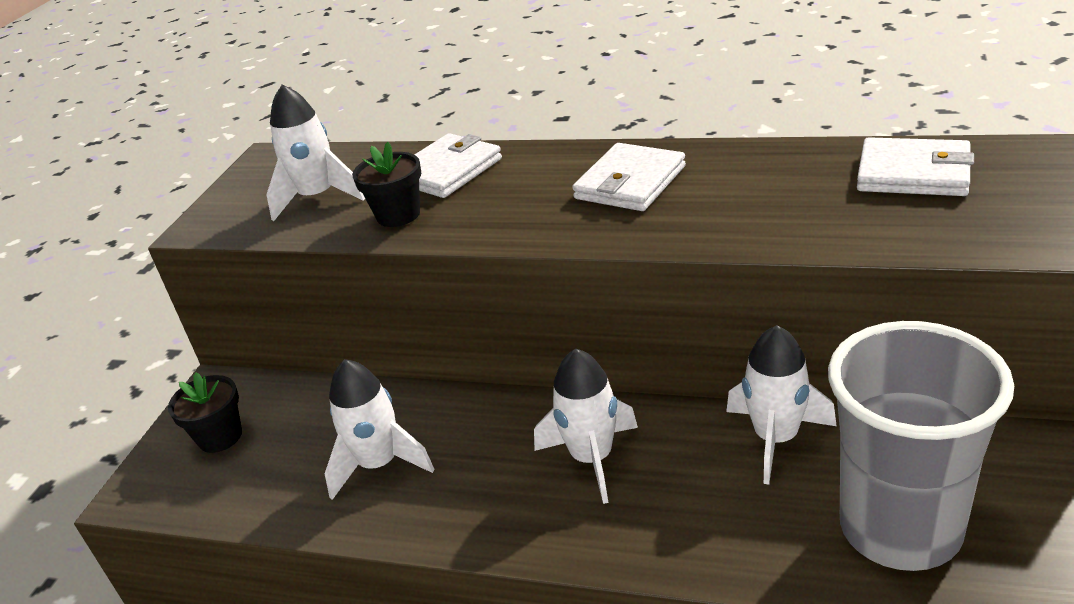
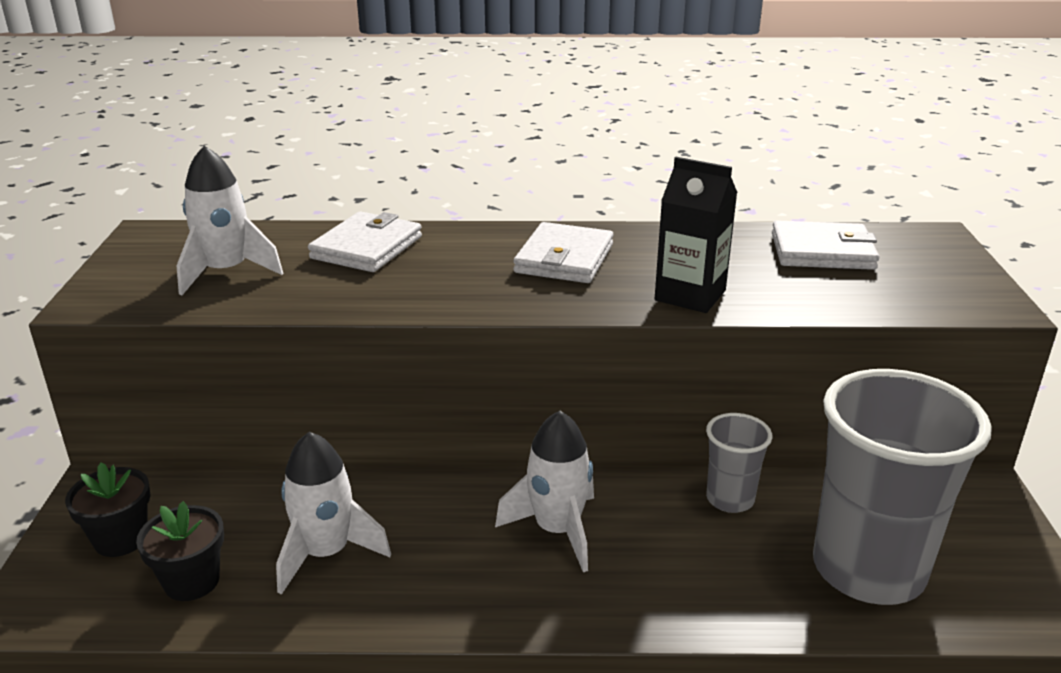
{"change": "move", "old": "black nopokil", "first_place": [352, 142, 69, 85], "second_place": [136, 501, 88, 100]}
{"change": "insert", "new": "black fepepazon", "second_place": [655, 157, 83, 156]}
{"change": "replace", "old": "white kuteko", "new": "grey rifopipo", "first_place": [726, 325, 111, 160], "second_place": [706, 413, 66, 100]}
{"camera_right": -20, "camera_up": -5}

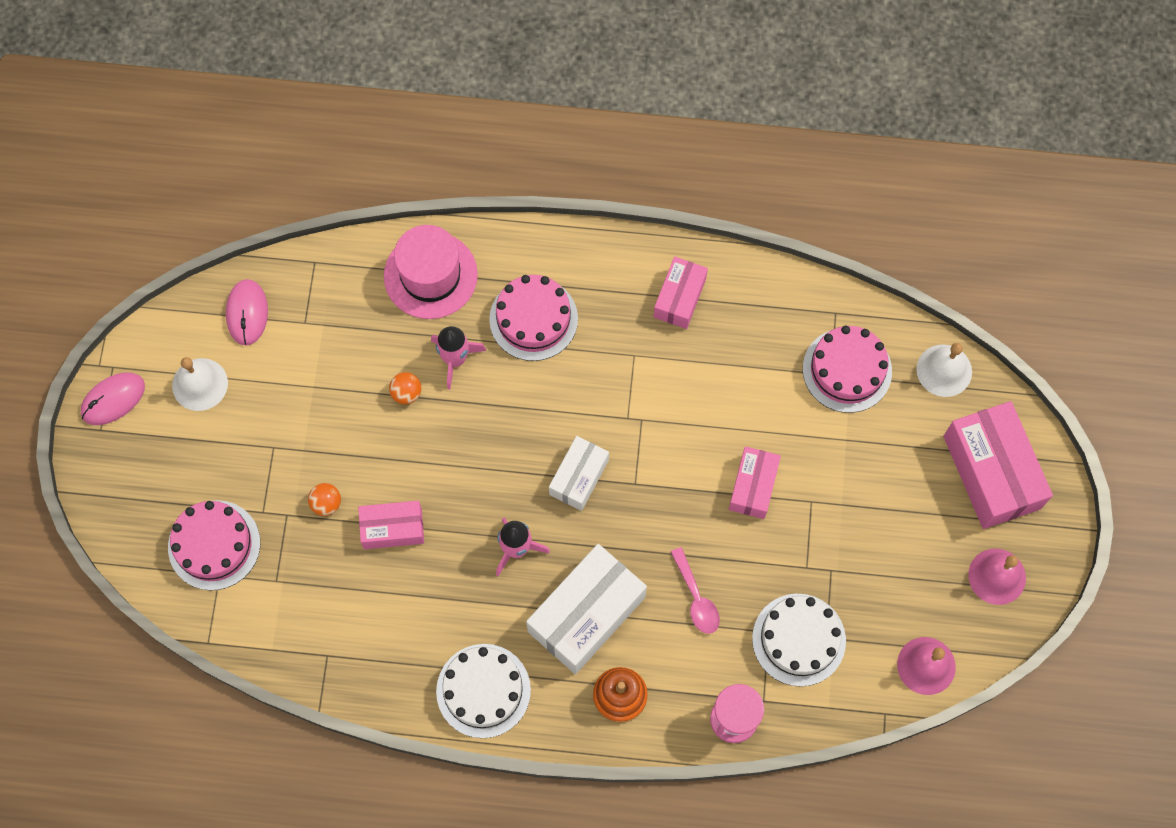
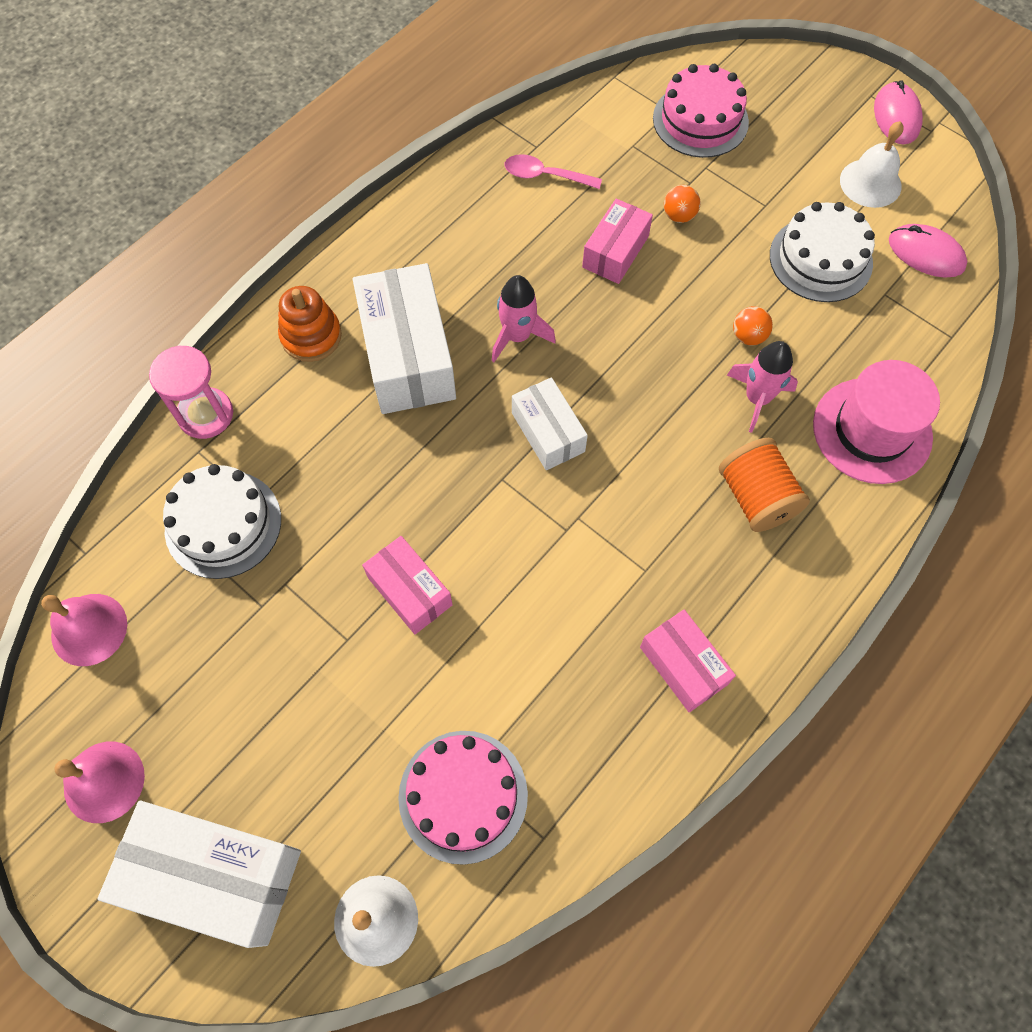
{"change": "recolor", "old": "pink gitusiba", "new": "white gitusiba", "first_place": [943, 401, 110, 128], "second_place": [98, 801, 203, 147]}
{"change": "move", "old": "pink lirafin", "first_place": [671, 547, 49, 87], "second_place": [505, 154, 97, 35]}
{"change": "replace", "old": "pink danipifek", "new": "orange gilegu", "first_place": [489, 275, 89, 86], "second_place": [719, 438, 91, 94]}
{"change": "move", "old": "white danipifek", "first_place": [436, 644, 95, 94], "second_place": [770, 202, 105, 100]}
{"camera_right": 125, "camera_up": -5}

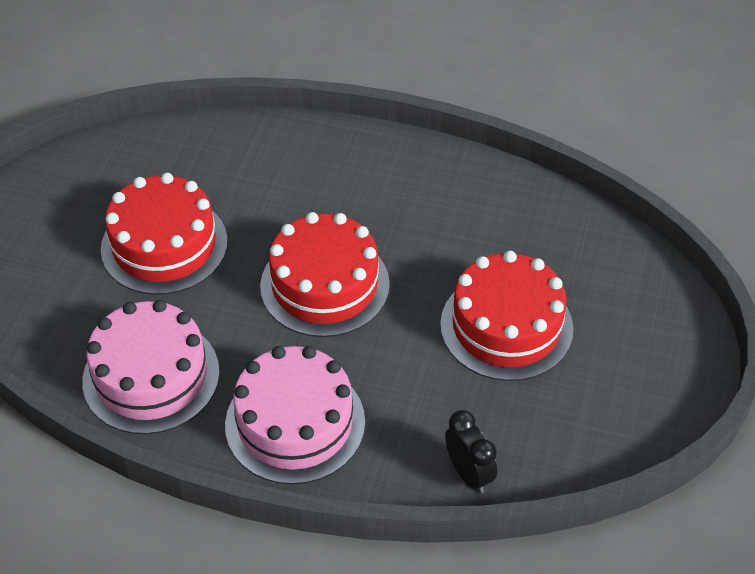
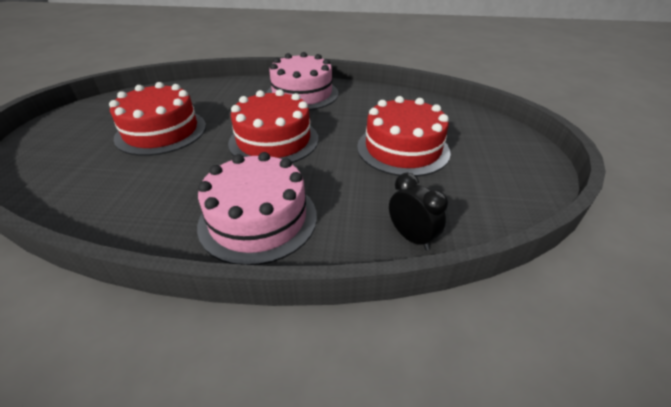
{"change": "move", "old": "pink danipifek", "first_place": [82, 300, 138, 134], "second_place": [266, 52, 72, 58]}
{"camera_right": -10, "camera_up": -10}

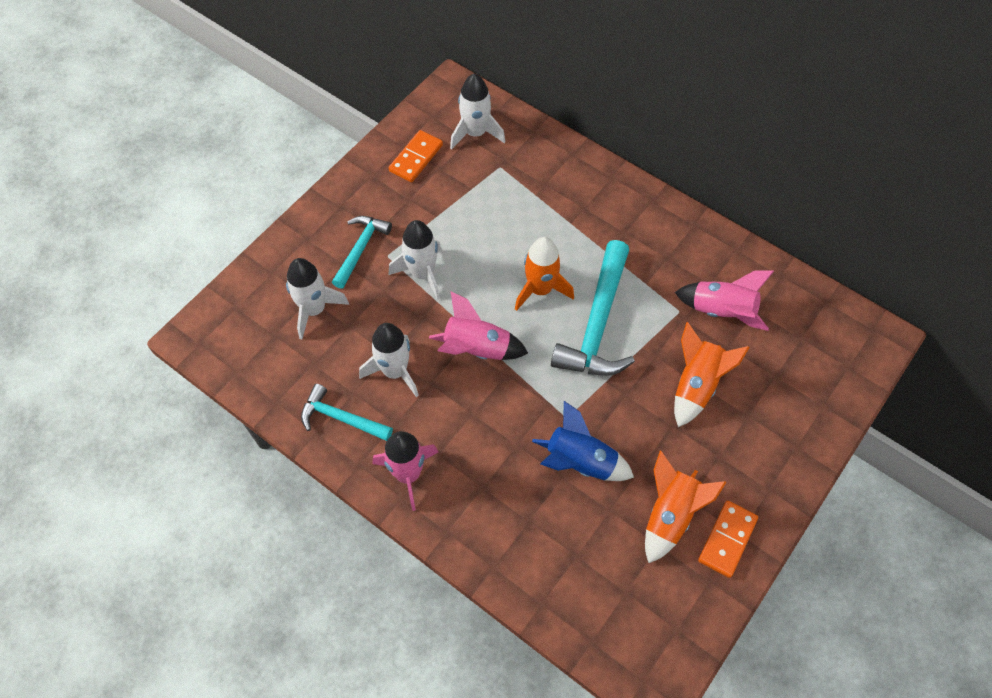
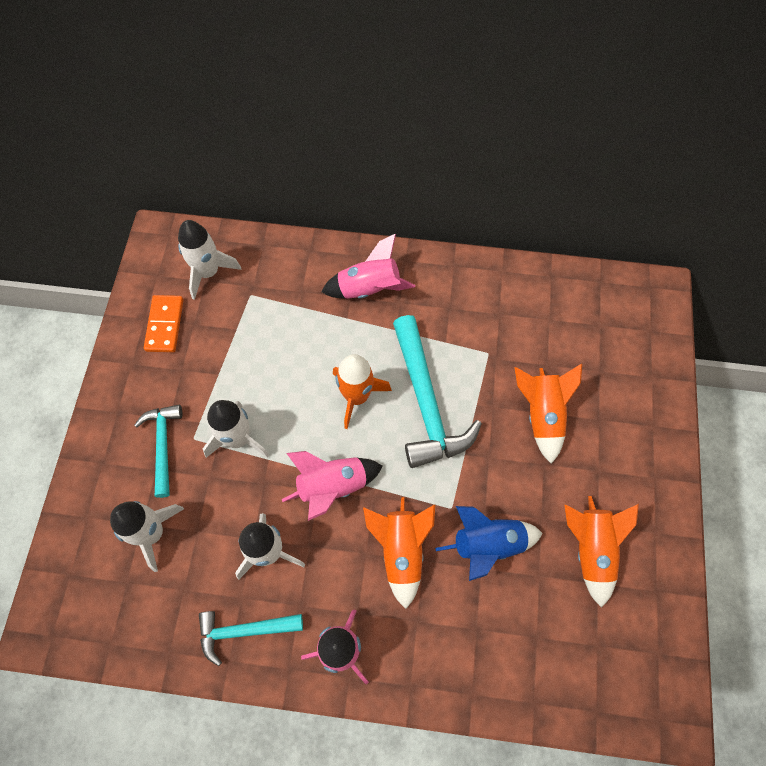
{"change": "move", "old": "pink kuteko", "first_place": [675, 270, 99, 61], "second_place": [321, 234, 94, 65]}
{"change": "insert", "new": "orange kuteko", "second_place": [363, 497, 72, 112]}
{"change": "delete", "old": "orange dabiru", "first_place": [698, 501, 60, 77]}
{"camera_right": -30, "camera_up": 5}

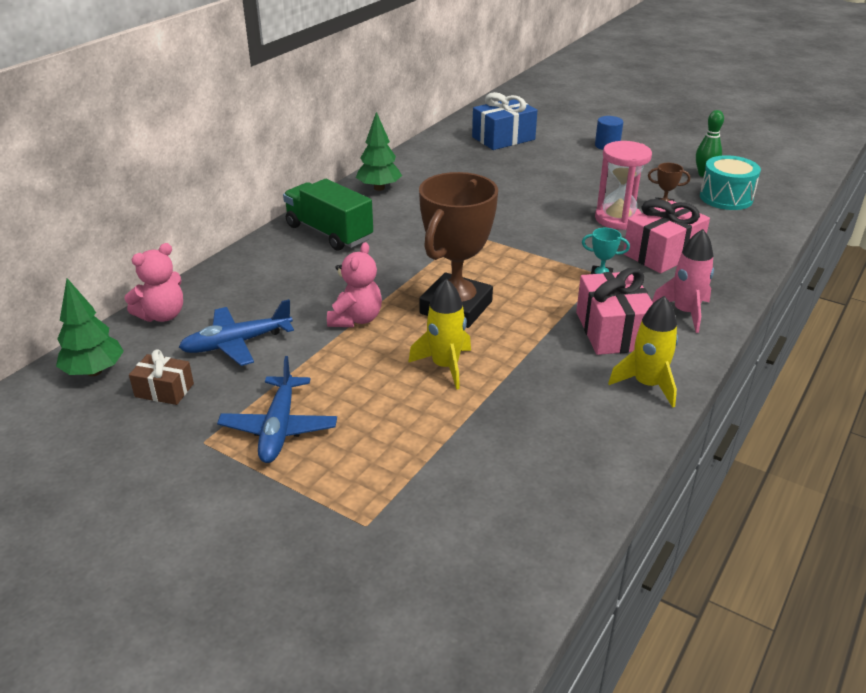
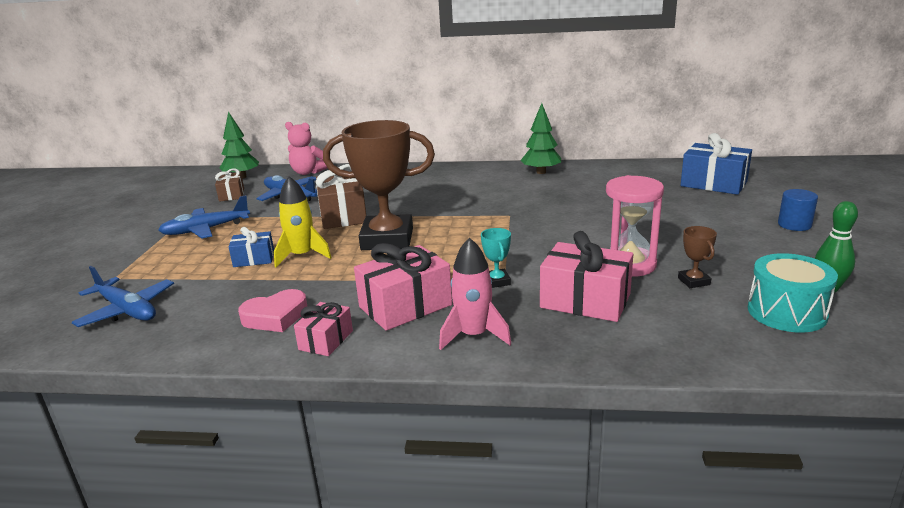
{"change": "insert", "new": "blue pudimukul", "second_place": [72, 266, 102, 61]}
{"change": "insert", "new": "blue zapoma", "second_place": [229, 227, 45, 40]}
{"change": "insert", "new": "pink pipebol", "second_place": [238, 289, 69, 43]}
{"change": "replace", "old": "yellow kuteko", "new": "pink zapoma", "first_place": [608, 296, 70, 112], "second_place": [294, 302, 59, 54]}
{"change": "replace", "old": "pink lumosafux", "new": "brown zapoma", "first_place": [327, 242, 55, 85], "second_place": [316, 164, 50, 65]}
{"change": "delete", "old": "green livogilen", "first_place": [283, 179, 90, 72]}
{"camera_right": 65, "camera_up": -10}

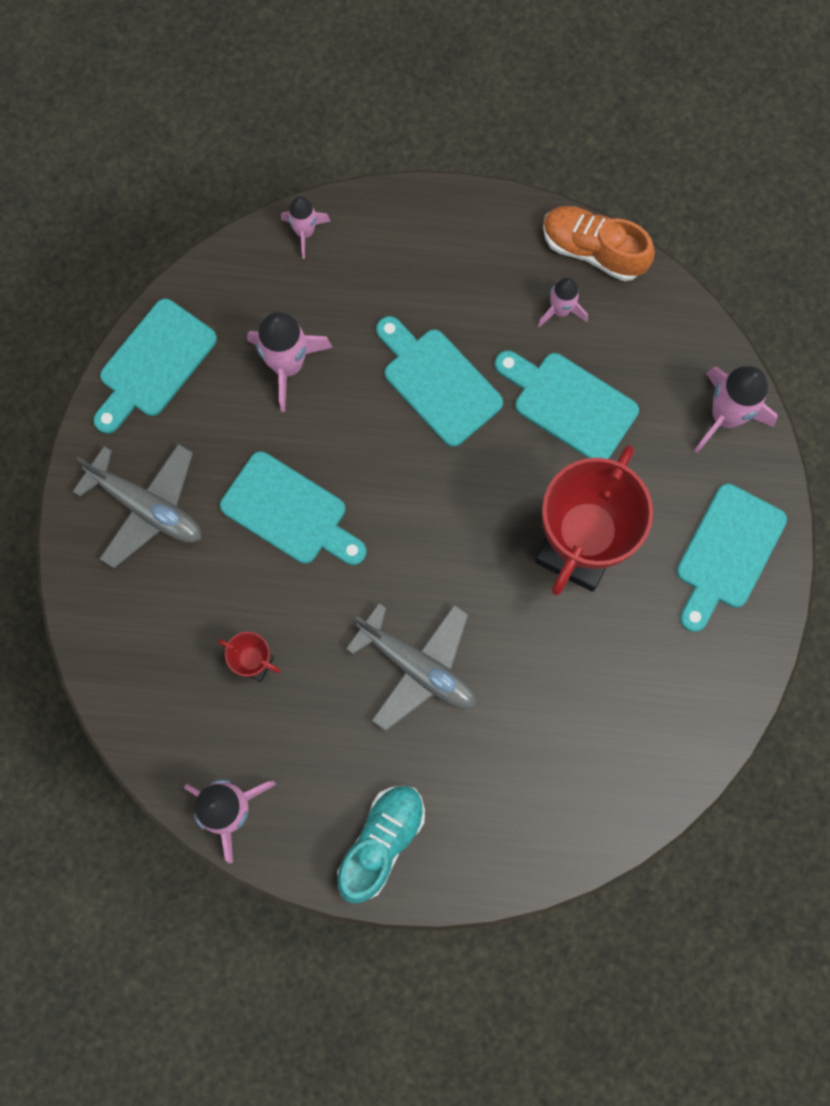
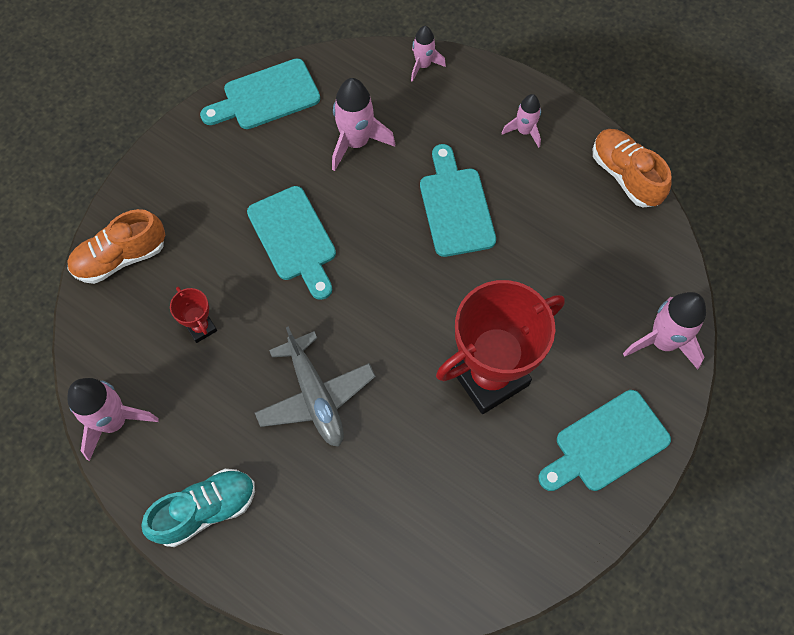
{"change": "insert", "new": "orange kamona", "second_place": [67, 209, 98, 75]}
{"change": "move", "old": "pink kuteko", "first_place": [538, 278, 50, 49], "second_place": [502, 94, 39, 54]}
{"change": "delete", "old": "grey pudimukul", "first_place": [72, 444, 129, 124]}
{"change": "delete", "old": "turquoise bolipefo", "first_place": [495, 351, 144, 108]}
{"camera_right": 30, "camera_up": -10}

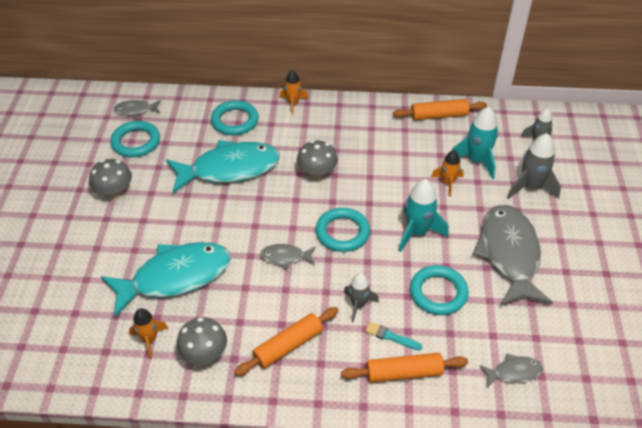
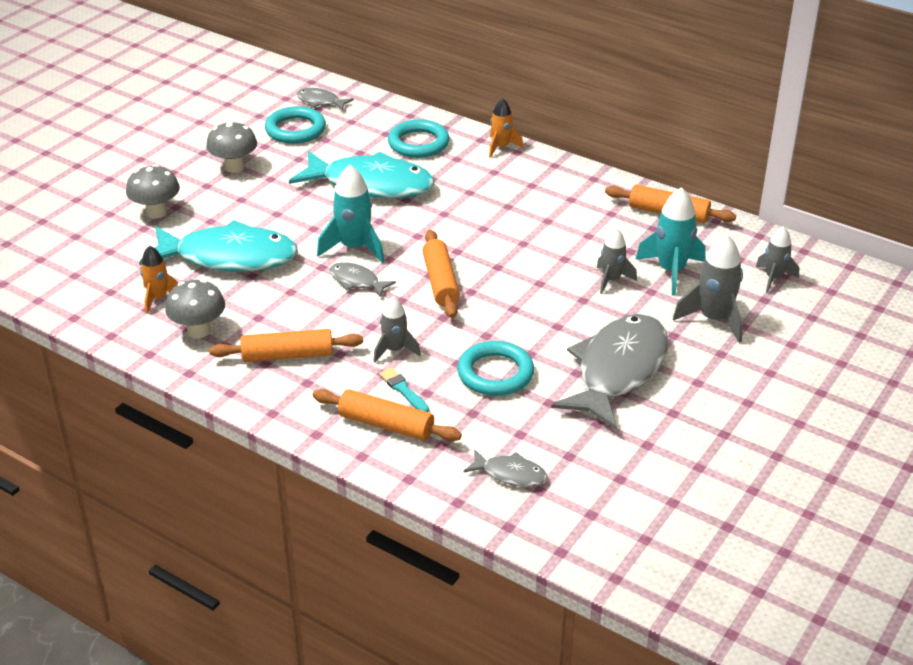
{"change": "move", "old": "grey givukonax", "first_place": [297, 140, 41, 41], "second_place": [126, 164, 54, 55]}
{"change": "move", "old": "turquoise kuteko", "first_place": [399, 179, 49, 73], "second_place": [317, 165, 68, 98]}
{"change": "replace", "old": "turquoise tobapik", "new": "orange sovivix", "first_place": [316, 208, 54, 44], "second_place": [422, 230, 38, 88]}
{"change": "recolor", "old": "orange kuteko", "new": "grey kuteko", "first_place": [431, 150, 33, 47], "second_place": [597, 228, 40, 66]}
{"camera_right": 30, "camera_up": -10}

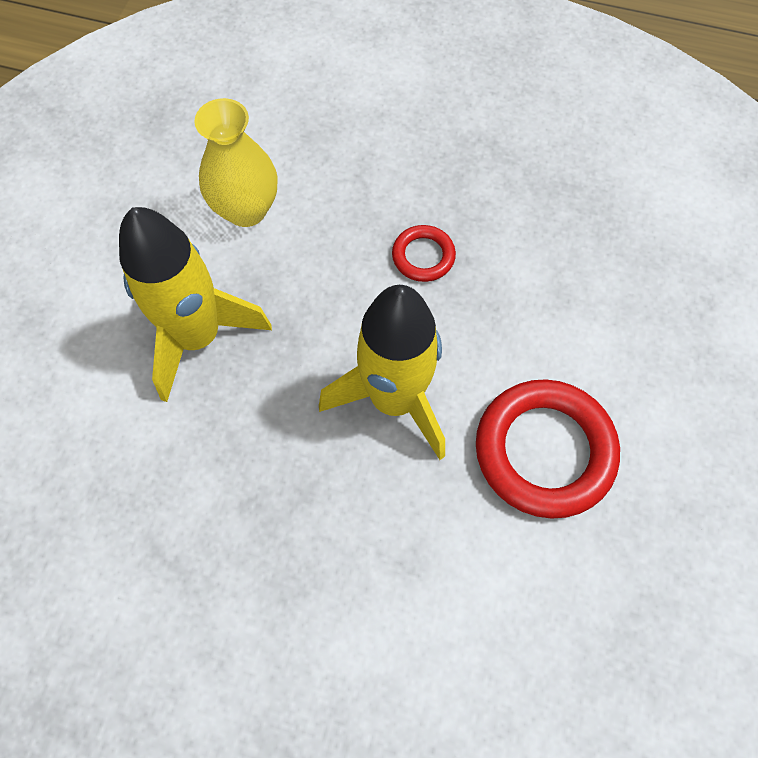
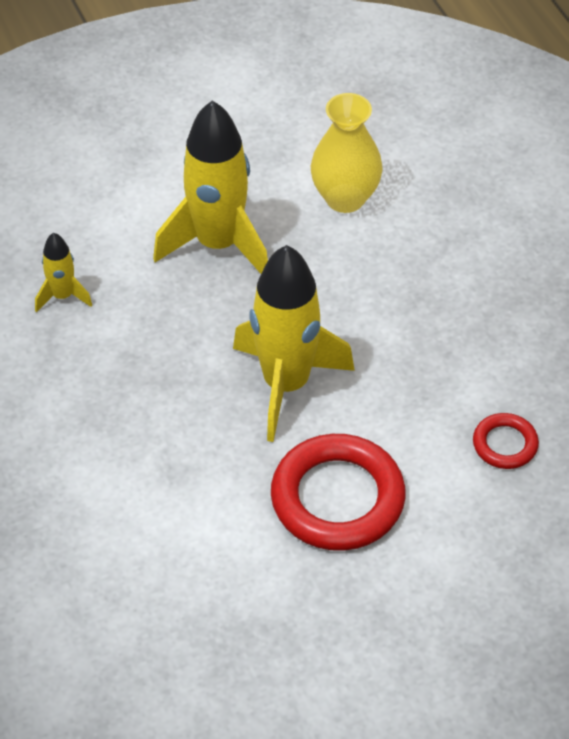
{"change": "insert", "new": "yellow kuteko", "second_place": [35, 233, 57, 79]}
{"change": "move", "old": "red tobapik", "first_place": [392, 225, 64, 57], "second_place": [473, 413, 66, 56]}
{"camera_right": 50, "camera_up": -15}

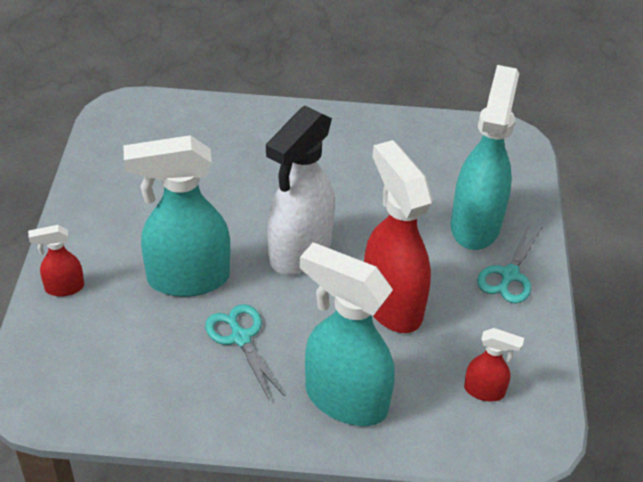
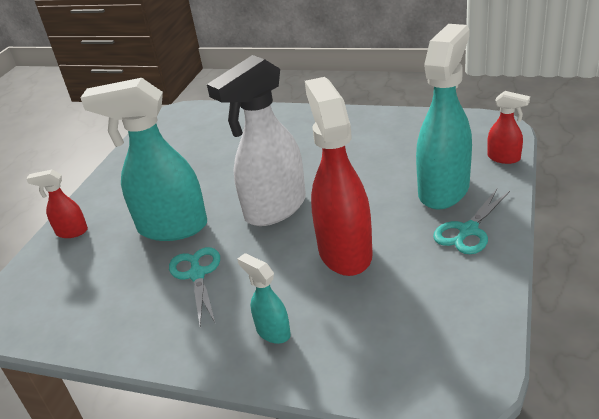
{"change": "resize", "old": "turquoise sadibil", "first_place": [300, 243, 95, 183], "second_place": [237, 253, 54, 91], "factor": 0.47}
{"change": "move", "old": "red sadibil", "first_place": [464, 328, 60, 74], "second_place": [487, 91, 43, 73]}
{"camera_right": 20, "camera_up": -10}

